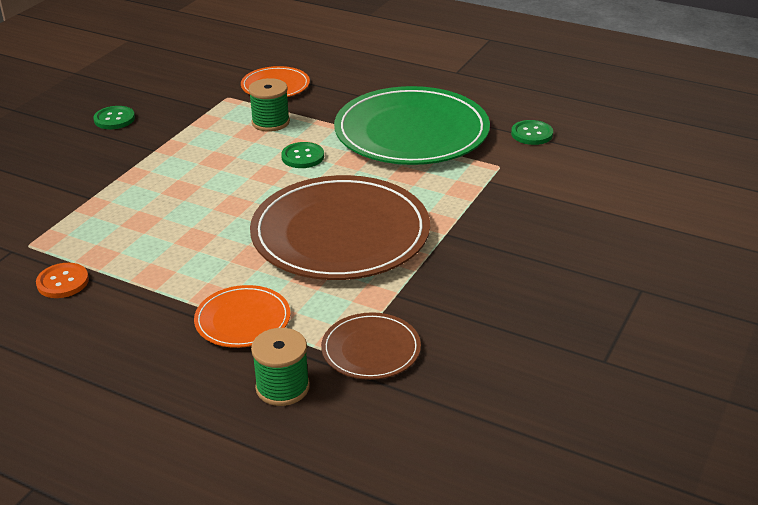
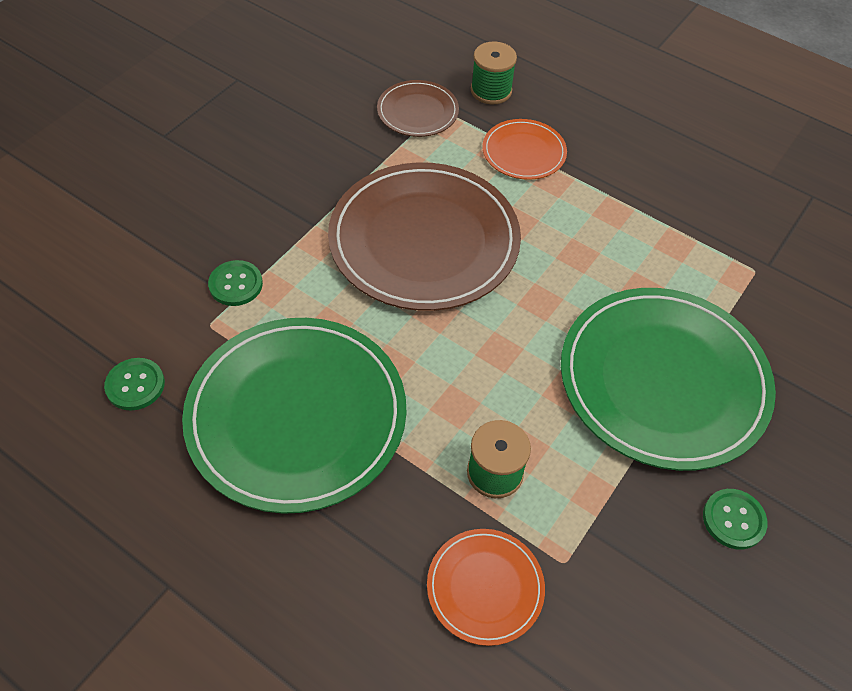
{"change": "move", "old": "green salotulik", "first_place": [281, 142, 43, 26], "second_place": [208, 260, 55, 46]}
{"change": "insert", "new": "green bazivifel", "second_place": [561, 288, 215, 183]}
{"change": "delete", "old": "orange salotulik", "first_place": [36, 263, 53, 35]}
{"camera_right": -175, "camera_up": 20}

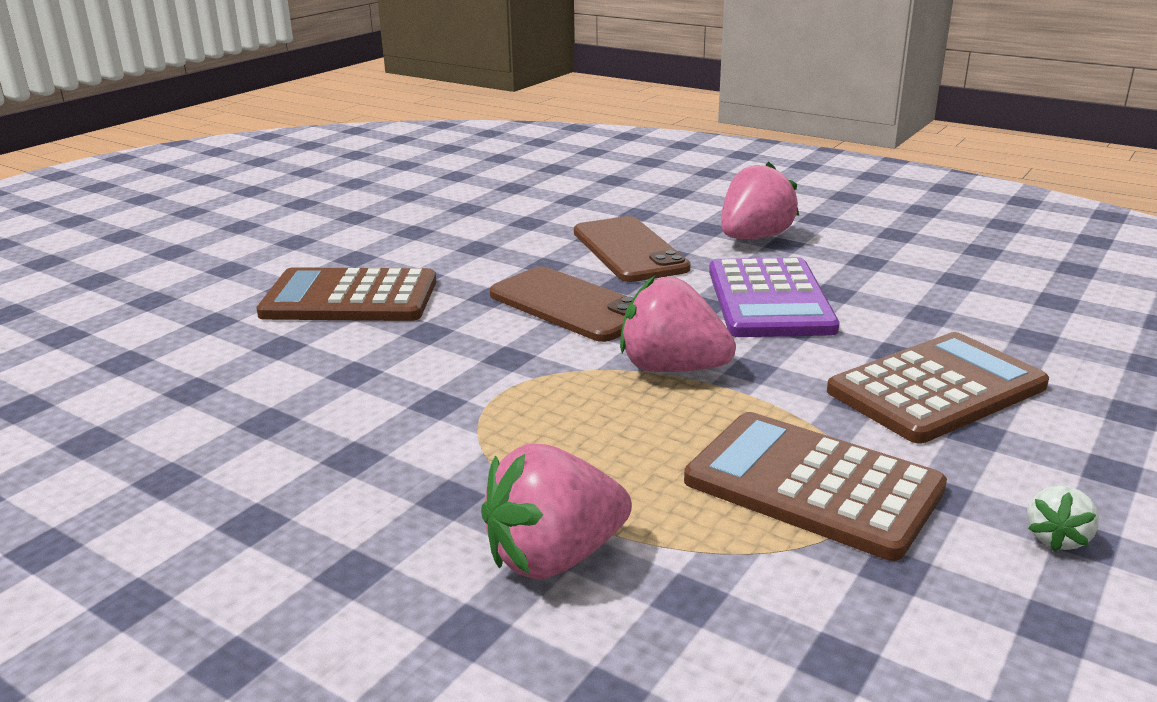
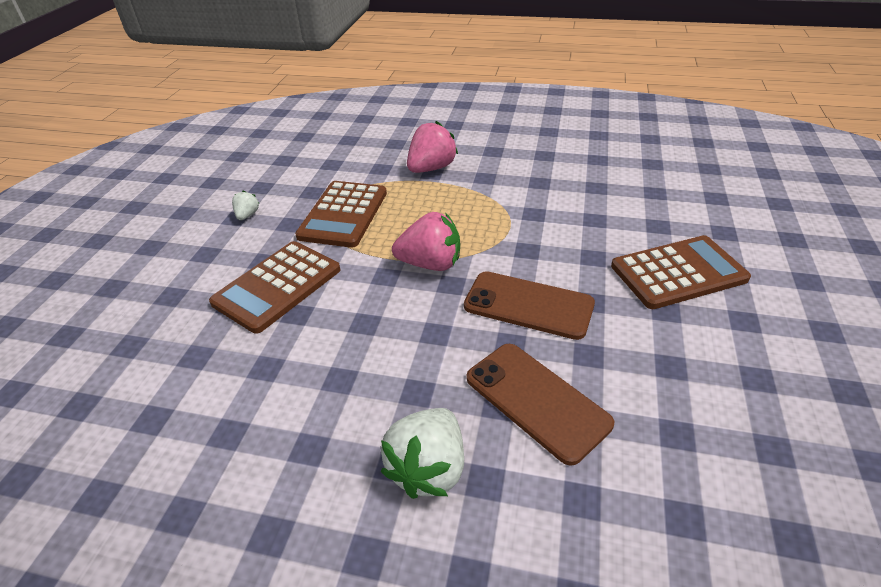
{"change": "rotate", "old": "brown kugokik", "first_place": [684, 412, 263, 149], "second_place": [295, 181, 92, 67], "degrees": 90}
{"change": "recolor", "old": "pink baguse", "new": "white baguse", "first_place": [721, 161, 78, 78], "second_place": [381, 408, 83, 91]}
{"change": "delete", "old": "purple kugokik", "first_place": [709, 257, 130, 80]}
{"camera_right": 160, "camera_up": 15}

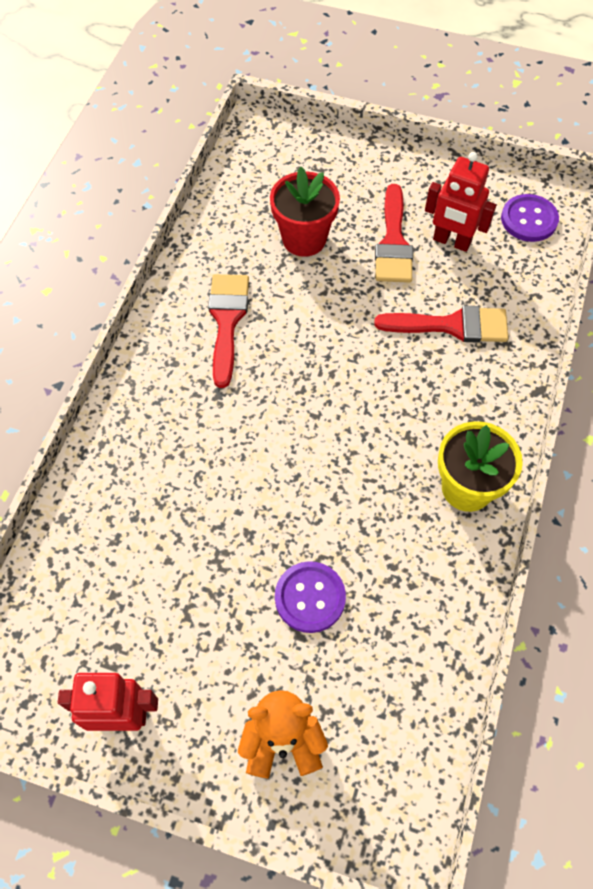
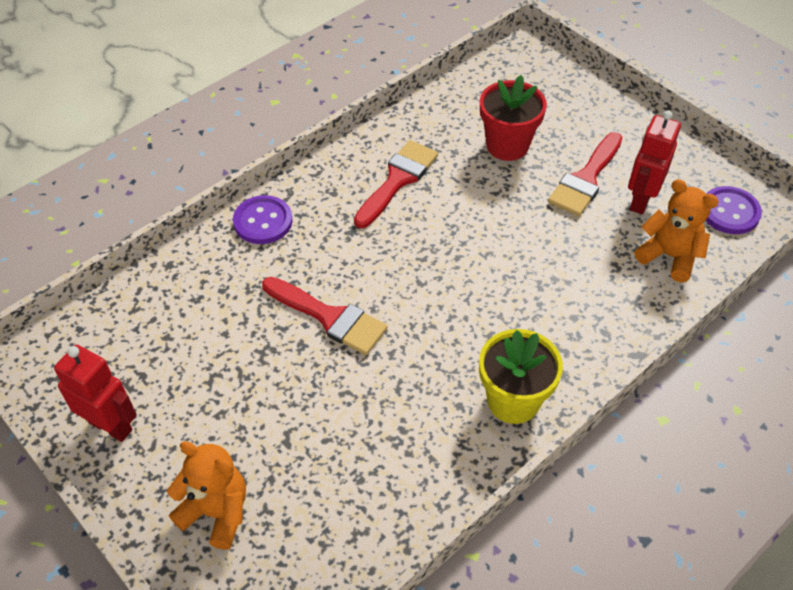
{"change": "move", "old": "purple salotulik", "first_place": [275, 561, 71, 72], "second_place": [233, 195, 59, 49]}
{"change": "move", "old": "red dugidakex", "first_place": [374, 306, 134, 37], "second_place": [262, 277, 126, 78]}
{"change": "rotate", "old": "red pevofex", "first_place": [425, 152, 71, 100], "second_place": [628, 110, 53, 104], "degrees": 60}
{"change": "insert", "new": "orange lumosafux", "second_place": [634, 179, 85, 103]}
{"camera_right": 30, "camera_up": -10}

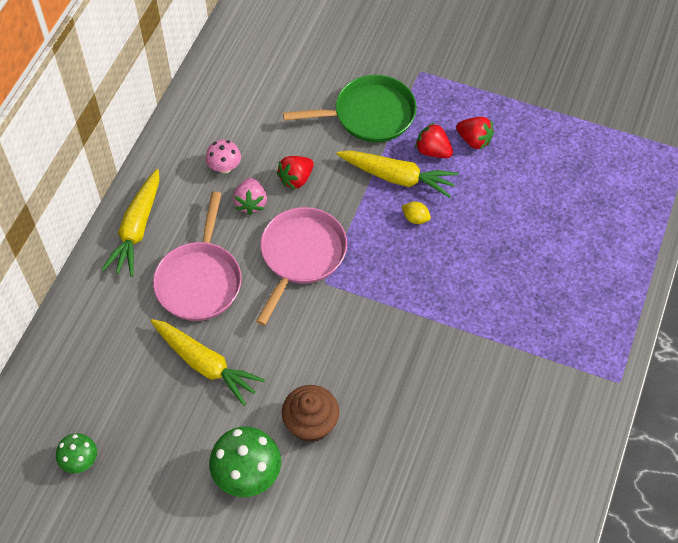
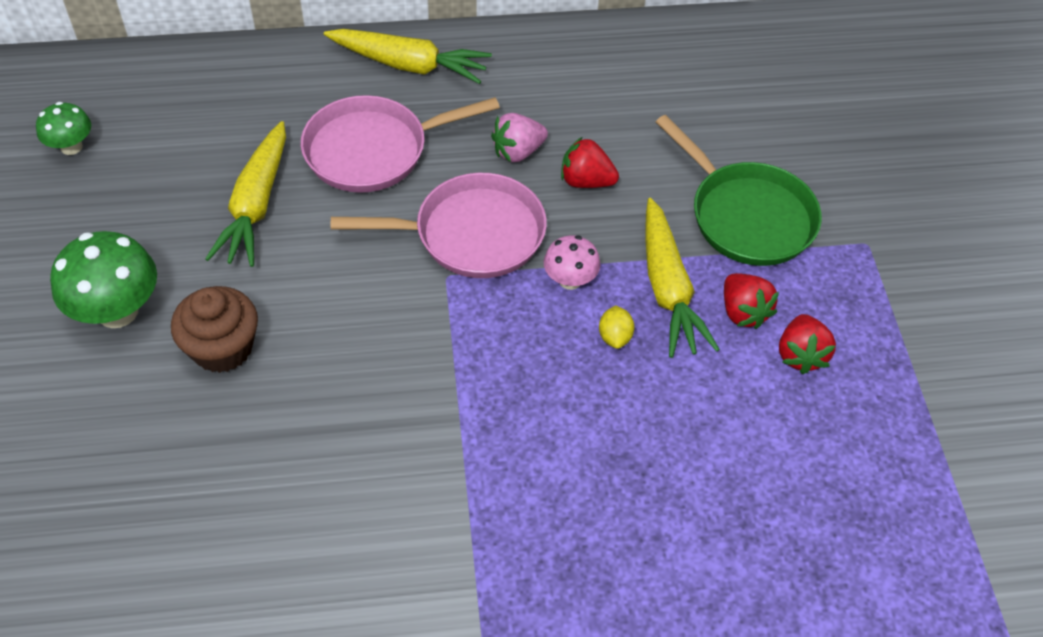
{"change": "rotate", "old": "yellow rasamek", "first_place": [102, 169, 57, 108], "second_place": [324, 29, 168, 55], "degrees": -150}
{"change": "move", "old": "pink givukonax", "first_place": [205, 140, 36, 34], "second_place": [544, 235, 56, 55]}
{"change": "rotate", "old": "red baguse", "first_place": [415, 123, 38, 35], "second_place": [724, 273, 55, 56], "degrees": 150}
{"camera_right": 60, "camera_up": -5}

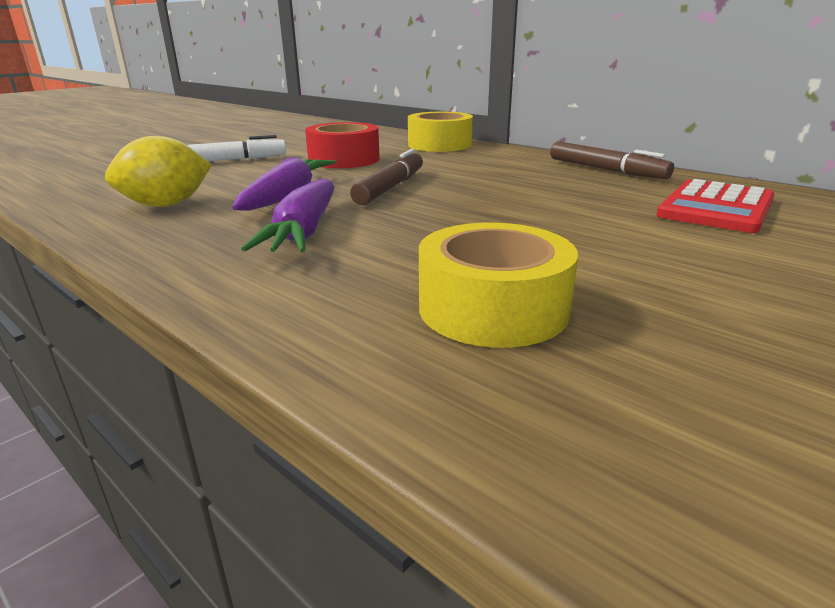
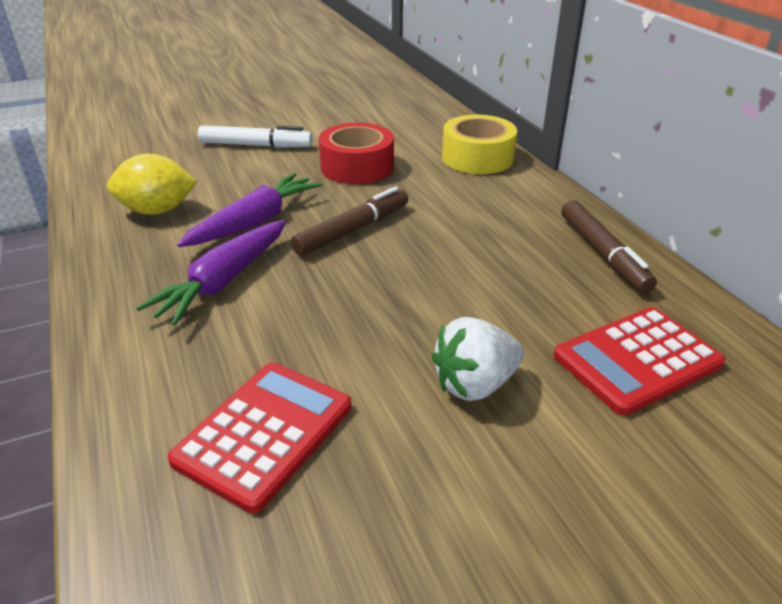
{"change": "replace", "old": "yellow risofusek", "new": "red kugokik", "first_place": [419, 223, 159, 125], "second_place": [167, 362, 185, 152]}
{"change": "insert", "new": "white baguse", "second_place": [432, 317, 92, 84]}
{"camera_right": 25, "camera_up": 10}

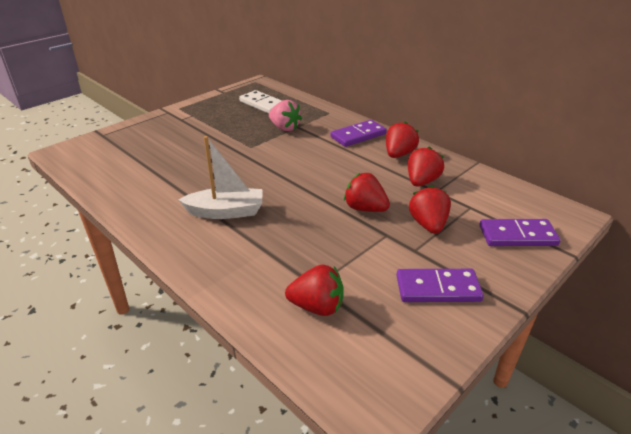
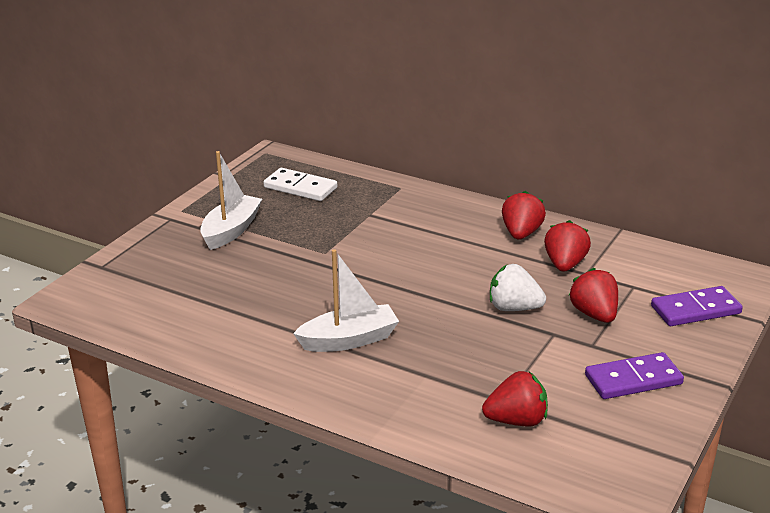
{"change": "insert", "new": "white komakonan", "second_place": [200, 151, 62, 99]}
{"change": "recolor", "old": "red baguse", "new": "white baguse", "first_place": [344, 173, 46, 39], "second_place": [490, 264, 56, 47]}
{"change": "delete", "old": "pink baguse", "first_place": [269, 100, 33, 31]}
{"change": "delete", "old": "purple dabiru", "first_place": [330, 120, 57, 27]}
{"camera_right": -15, "camera_up": -5}

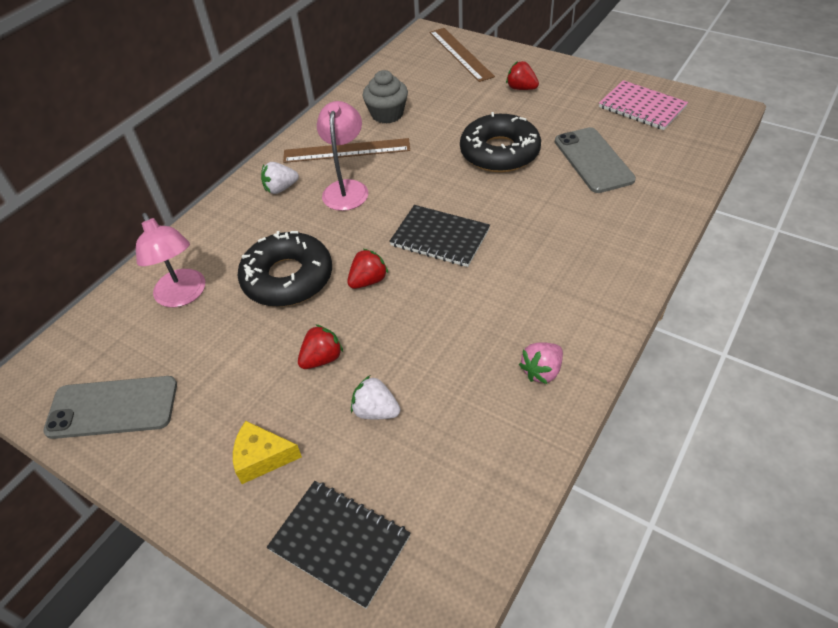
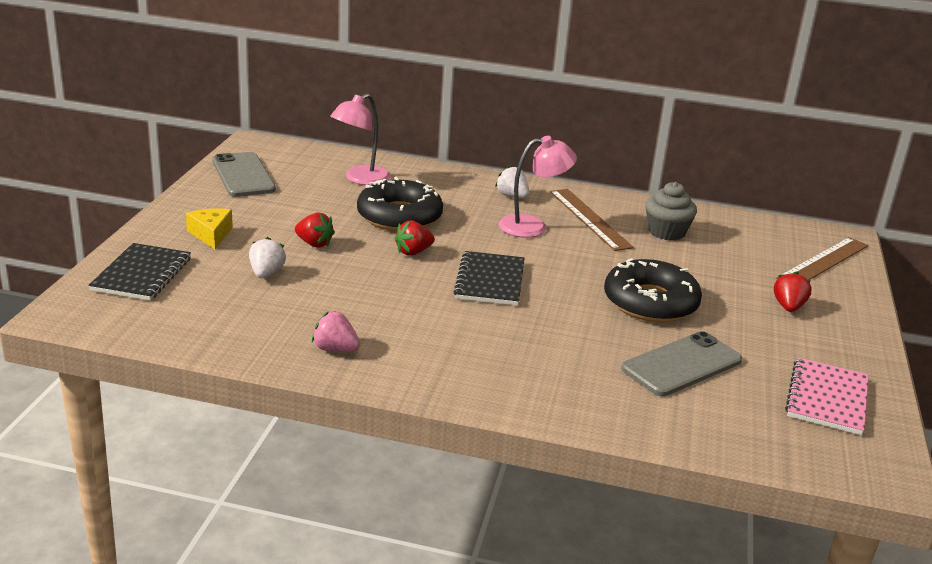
{"change": "rotate", "old": "red baguse", "first_place": [347, 248, 41, 41], "second_place": [395, 221, 40, 35], "degrees": 120}
{"camera_right": 65, "camera_up": -20}

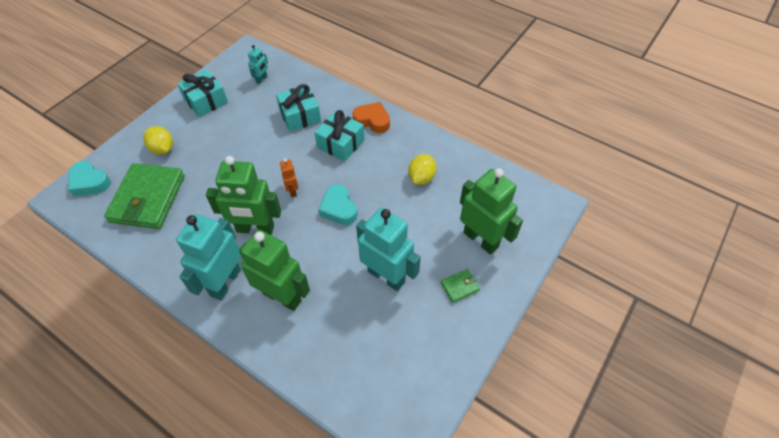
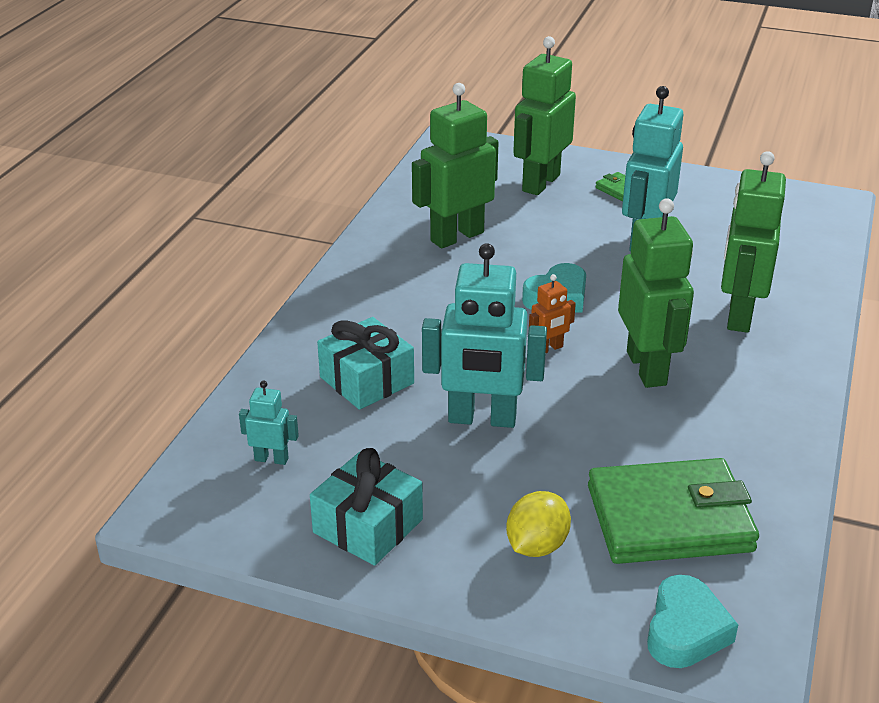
{"change": "replace", "old": "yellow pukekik", "new": "green pevofex", "first_place": [408, 154, 29, 31], "second_place": [412, 83, 86, 165]}
{"change": "move", "old": "turquoise pevofex", "first_place": [176, 214, 65, 86], "second_place": [422, 243, 125, 185]}
{"change": "delete", "old": "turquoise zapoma", "first_place": [315, 110, 49, 52]}
{"change": "delete", "old": "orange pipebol", "first_place": [352, 102, 38, 31]}
{"camera_right": -105, "camera_up": -20}

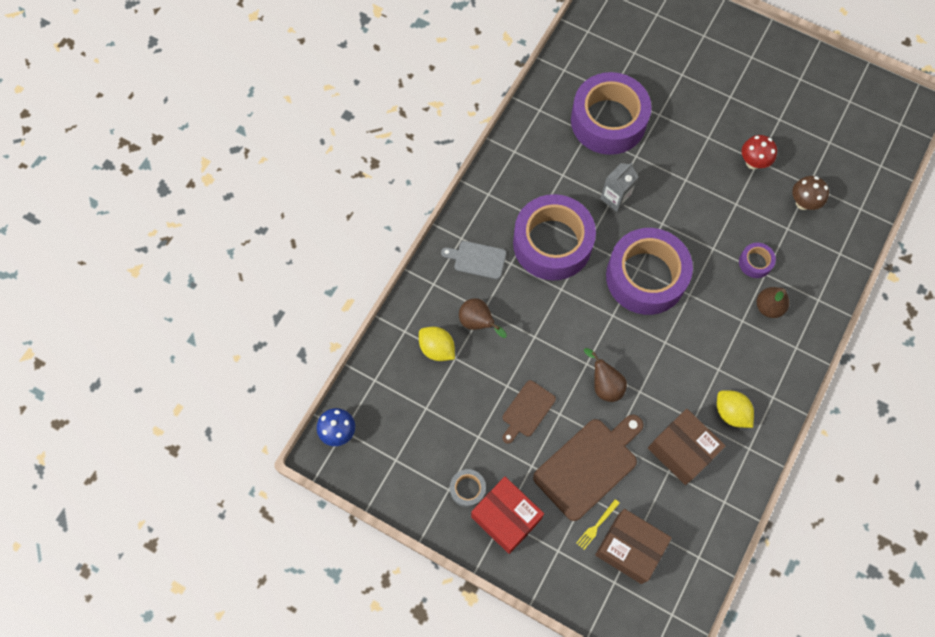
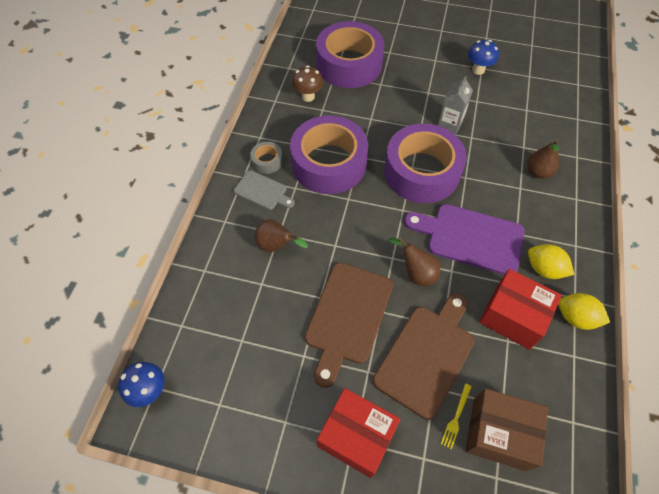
{"change": "rotate", "old": "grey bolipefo", "first_place": [441, 241, 65, 38], "second_place": [234, 170, 61, 40], "degrees": -150}
{"change": "move", "old": "grey risofusek", "first_place": [450, 469, 36, 39], "second_place": [250, 142, 33, 32]}
{"change": "move", "old": "brown givukonax", "first_place": [792, 176, 37, 34], "second_place": [292, 66, 31, 36]}
{"change": "resize", "old": "brown bolipefo", "first_place": [503, 380, 53, 64], "second_place": [305, 263, 88, 125], "factor": 1.79}
{"change": "insert", "new": "purple bolipefo", "second_place": [404, 204, 121, 71]}
{"change": "move", "old": "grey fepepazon", "first_place": [601, 162, 37, 50], "second_place": [438, 76, 35, 58]}
{"change": "recolor", "old": "red givukonax", "new": "blue givukonax", "first_place": [742, 135, 35, 35], "second_place": [468, 40, 31, 35]}
{"change": "recolor", "old": "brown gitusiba", "new": "red gitusiba", "first_place": [648, 409, 78, 76], "second_place": [479, 269, 83, 81]}
{"change": "move", "old": "yellow pukekik", "first_place": [419, 327, 36, 34], "second_place": [558, 293, 52, 37]}
{"change": "delete", "old": "purple risofusek", "first_place": [739, 243, 37, 35]}
{"camera_right": -15, "camera_up": -10}

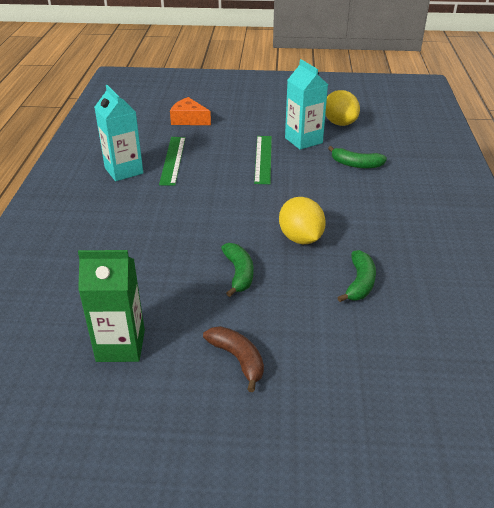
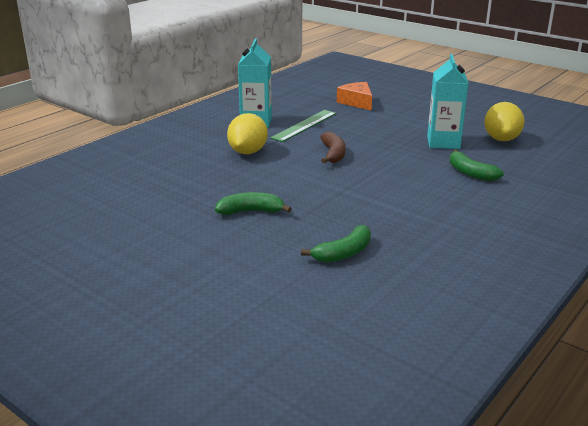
{"change": "rotate", "old": "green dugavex", "first_place": [221, 243, 32, 54], "second_place": [215, 192, 77, 23], "degrees": -120}
{"change": "move", "old": "yellow pukekik", "first_place": [279, 197, 47, 47], "second_place": [227, 113, 41, 41]}
{"change": "move", "old": "brown dugavex", "first_place": [203, 326, 61, 66], "second_place": [320, 132, 26, 31]}
{"change": "delete", "old": "green fepepazon", "first_place": [78, 250, 67, 112]}
{"change": "delete", "old": "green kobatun", "first_place": [254, 136, 18, 48]}
{"camera_right": 35, "camera_up": -10}

